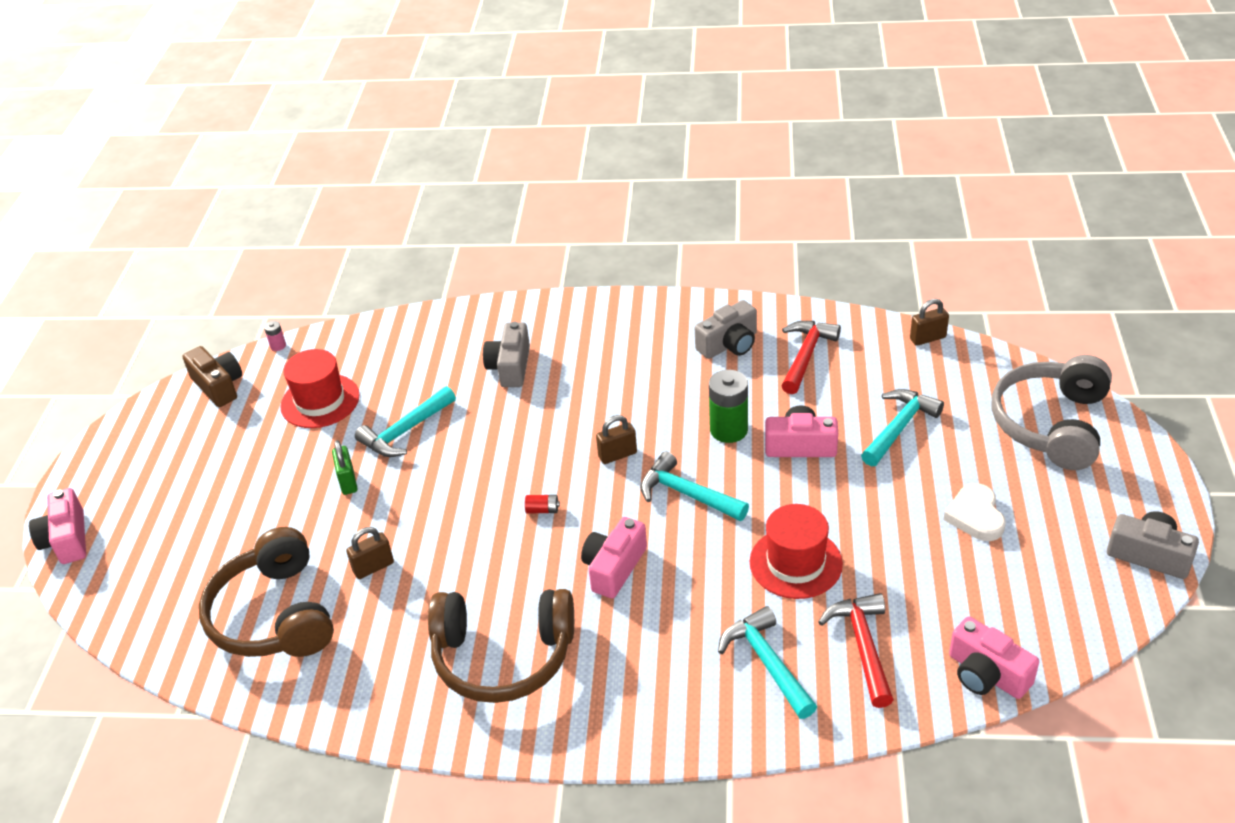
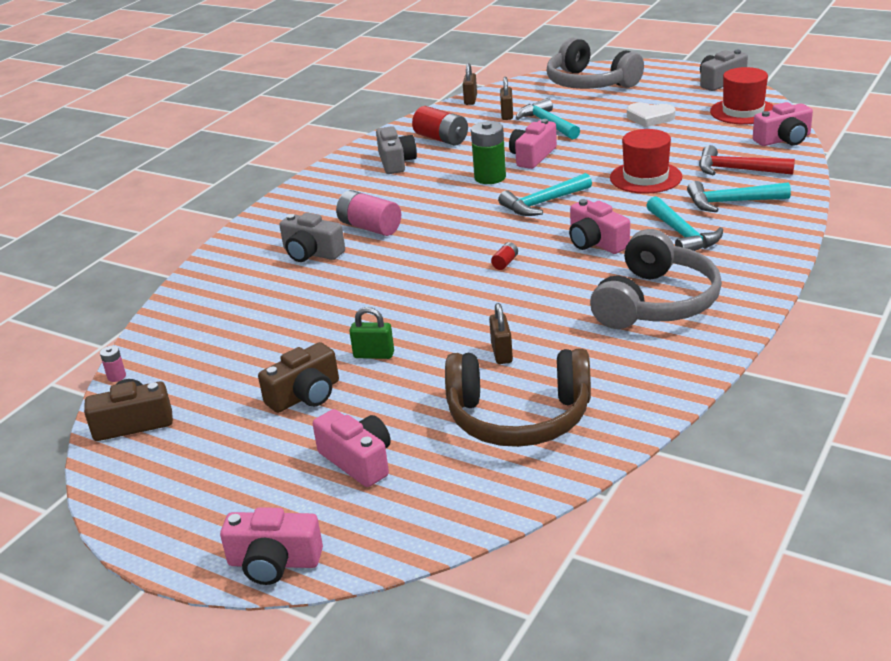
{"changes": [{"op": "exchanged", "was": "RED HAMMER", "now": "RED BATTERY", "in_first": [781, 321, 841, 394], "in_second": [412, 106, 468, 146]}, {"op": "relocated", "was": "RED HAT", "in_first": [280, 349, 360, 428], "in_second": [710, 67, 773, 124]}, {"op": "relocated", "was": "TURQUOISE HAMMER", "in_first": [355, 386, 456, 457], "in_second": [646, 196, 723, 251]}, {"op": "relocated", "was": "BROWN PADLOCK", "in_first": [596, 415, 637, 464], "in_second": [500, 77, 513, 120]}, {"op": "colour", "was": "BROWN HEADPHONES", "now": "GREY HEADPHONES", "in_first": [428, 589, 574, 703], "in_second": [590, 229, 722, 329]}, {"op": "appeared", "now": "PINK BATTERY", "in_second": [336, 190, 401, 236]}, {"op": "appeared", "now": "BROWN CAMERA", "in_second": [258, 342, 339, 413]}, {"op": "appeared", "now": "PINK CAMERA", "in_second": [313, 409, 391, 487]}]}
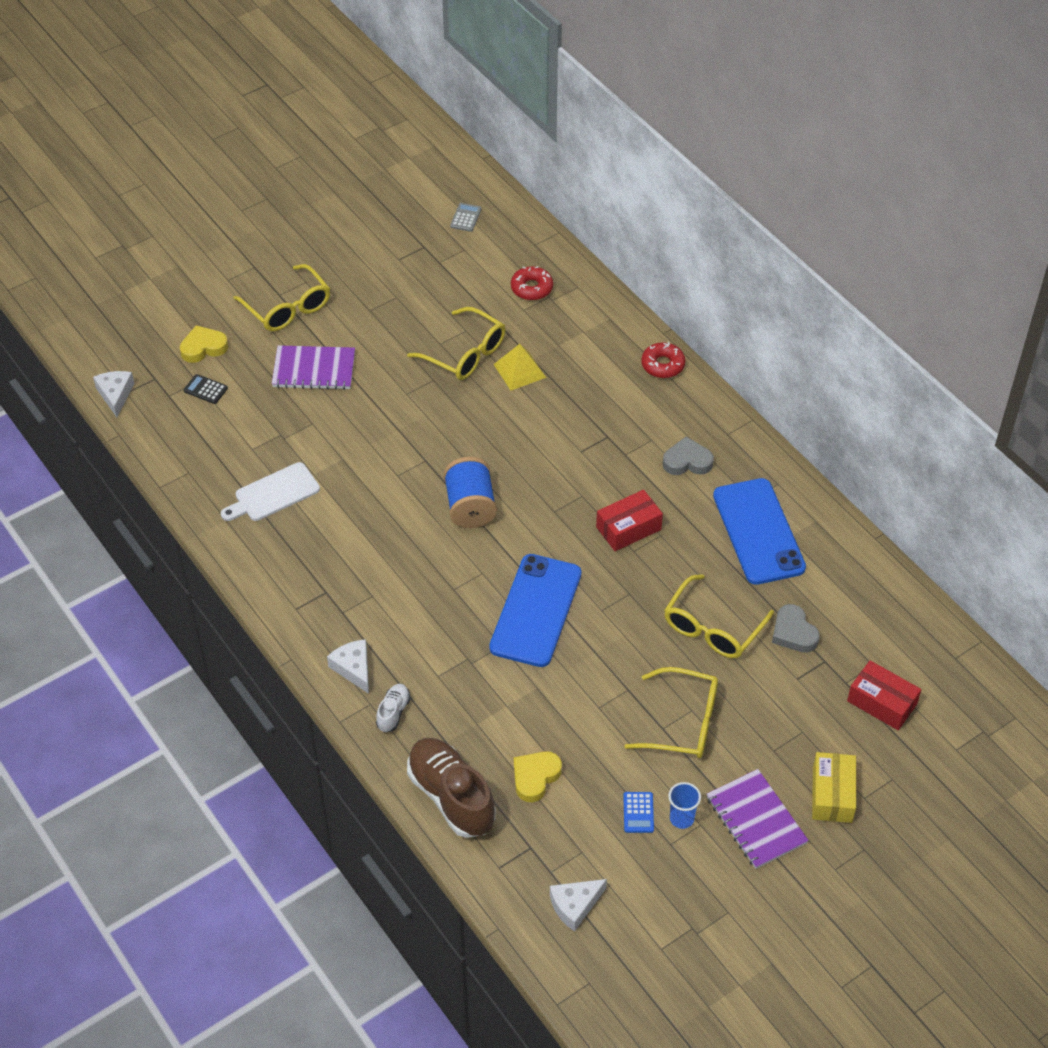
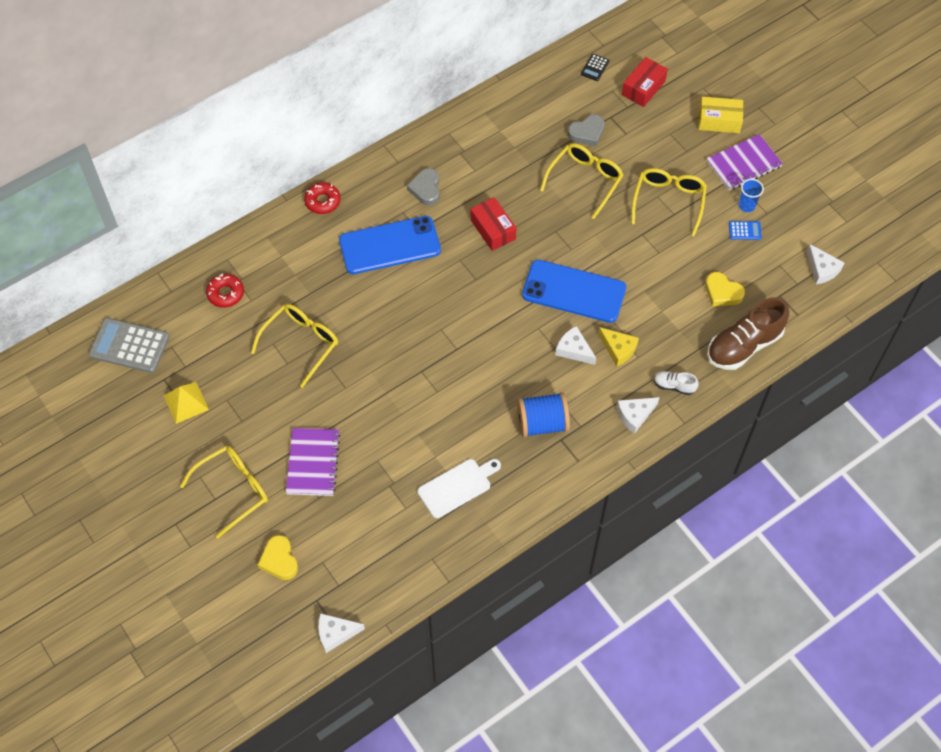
{"changes": [{"op": "size", "was": "GREY CALCULATOR", "in_first": [450, 203, 481, 232], "in_second": [89, 318, 169, 373], "ratio": 2.13}, {"op": "relocated", "was": "YELLOW PYRAMID", "in_first": [494, 344, 546, 390], "in_second": [164, 382, 209, 424]}, {"op": "relocated", "was": "BLACK CALCULATOR", "in_first": [184, 374, 228, 404], "in_second": [581, 54, 610, 81]}, {"op": "relocated", "was": "BLUE SPOOL", "in_first": [444, 457, 497, 528], "in_second": [517, 392, 570, 438]}, {"op": "spun", "was": "WHITE CUTTING BOARD", "in_first": [221, 462, 320, 521], "in_second": [418, 459, 501, 518], "clockwise": -90}, {"op": "relocated", "was": "BLUE PHONE", "in_first": [713, 478, 806, 585], "in_second": [339, 216, 441, 274]}, {"op": "spun", "was": "YELLOW GLASSES", "in_first": [664, 574, 774, 658], "in_second": [540, 143, 623, 219], "clockwise": -90}, {"op": "appeared", "now": "WHITE CHEESE", "in_second": [555, 326, 596, 365]}, {"op": "appeared", "now": "YELLOW CHEESE", "in_second": [598, 327, 639, 366]}]}
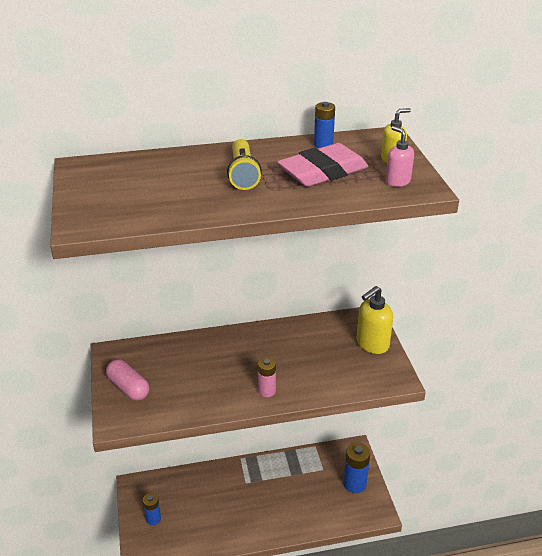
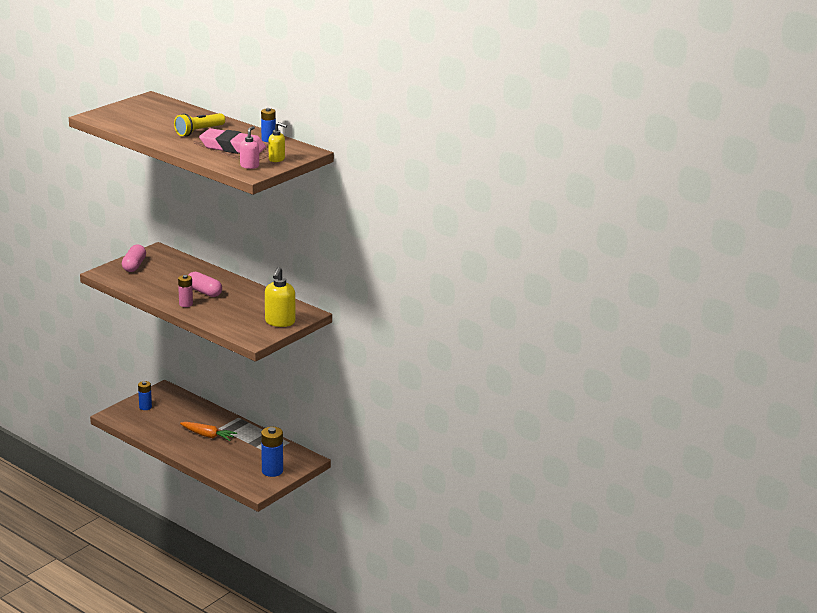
{"changes": [{"op": "spun", "was": "YELLOW SOAP DISPENSER", "in_first": [356, 286, 393, 354], "in_second": [265, 267, 295, 327], "clockwise": -90}, {"op": "appeared", "now": "PINK CAPSULE", "in_second": [189, 272, 222, 297]}, {"op": "appeared", "now": "ORANGE CARROT", "in_second": [180, 422, 237, 441]}]}
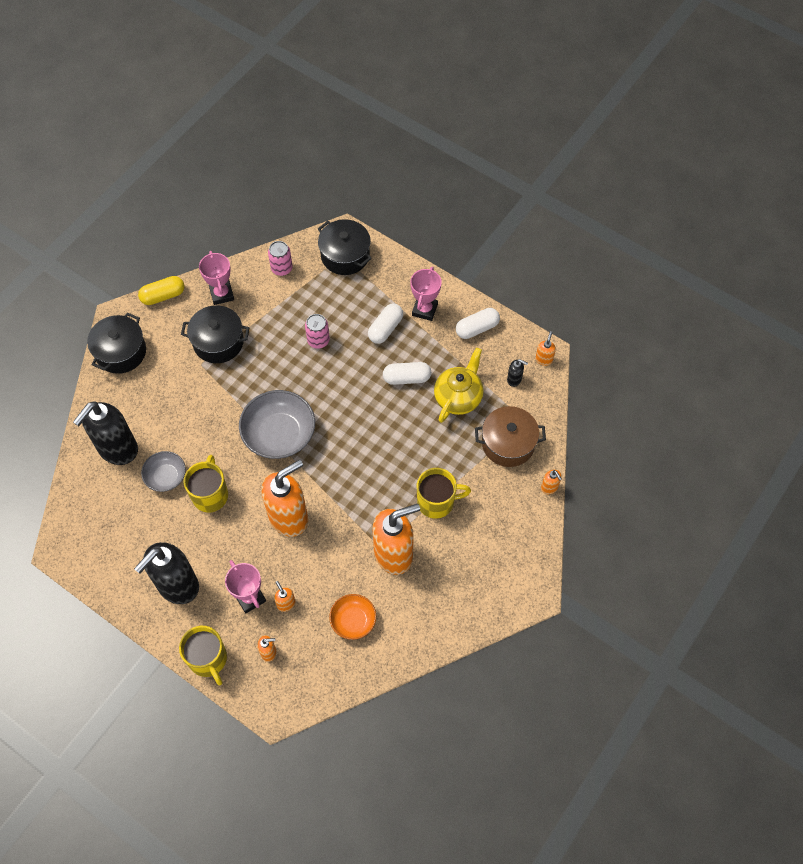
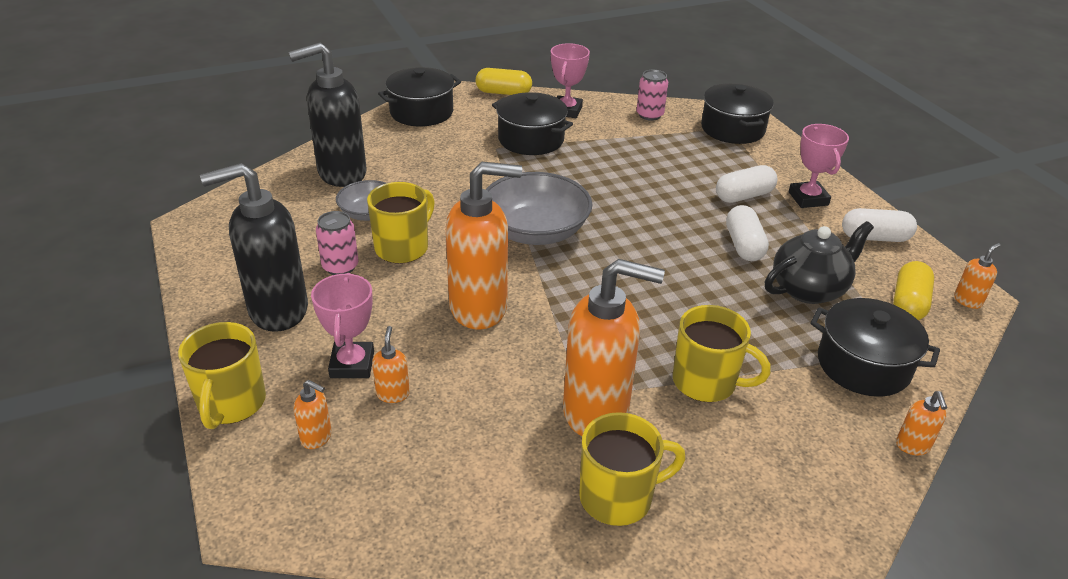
{"changes": [{"op": "spun", "was": "PINK TROPHY", "in_first": [410, 267, 442, 321], "in_second": [789, 124, 849, 208], "clockwise": -60}, {"op": "relocated", "was": "PINK CAN", "in_first": [305, 314, 330, 349], "in_second": [316, 211, 358, 275]}, {"op": "colour", "was": "YELLOW TEAPOT", "now": "BLACK TEAPOT", "in_first": [434, 348, 484, 423], "in_second": [765, 221, 874, 304]}, {"op": "exchanged", "was": "BLACK SOAP DISPENSER", "now": "YELLOW CAPSULE", "in_first": [507, 359, 528, 387], "in_second": [893, 261, 934, 320]}, {"op": "spun", "was": "WHITE CAPSULE", "in_first": [383, 362, 431, 385], "in_second": [726, 205, 769, 261], "clockwise": 60}, {"op": "colour", "was": "BROWN POT", "now": "BLACK POT", "in_first": [475, 406, 546, 467], "in_second": [810, 298, 940, 397]}, {"op": "missing", "was": "ORANGE BOWL", "in_first": [329, 594, 376, 640]}, {"op": "appeared", "now": "YELLOW MUG", "in_second": [579, 412, 686, 526]}]}
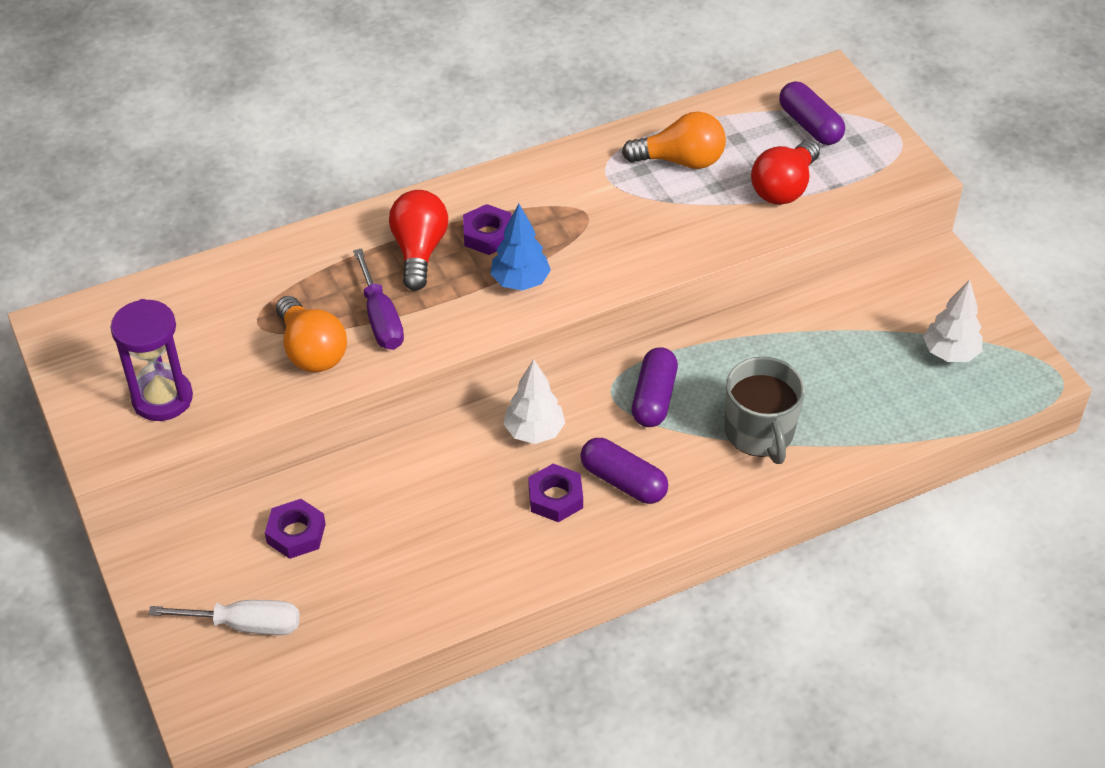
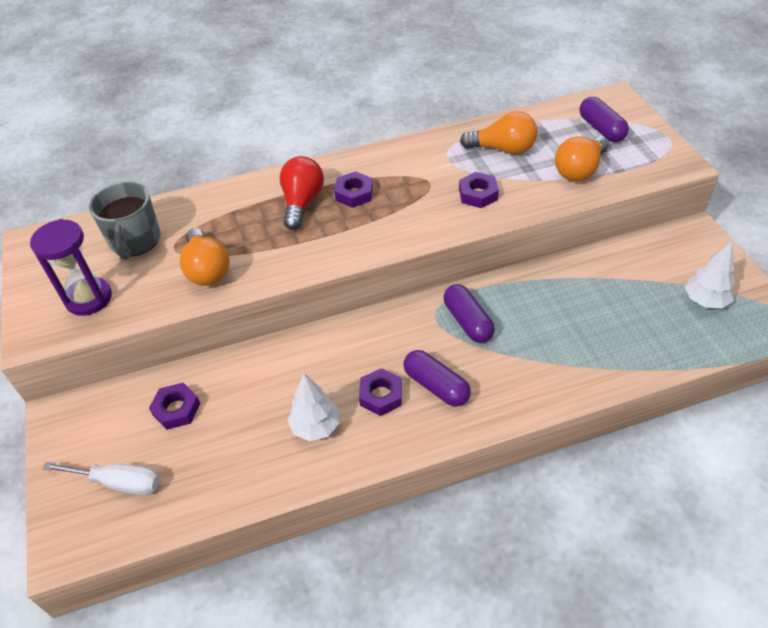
{"changes": [{"op": "colour", "was": "RED LIGHT BULB", "now": "ORANGE LIGHT BULB", "in_first": [751, 140, 820, 205], "in_second": [555, 136, 609, 181]}, {"op": "missing", "was": "BLUE TREE", "in_first": [490, 204, 551, 291]}, {"op": "missing", "was": "PURPLE SCREWDRIVER", "in_first": [353, 248, 404, 350]}, {"op": "spun", "was": "PURPLE CAPSULE", "in_first": [632, 347, 678, 427], "in_second": [444, 284, 495, 343], "clockwise": -45}, {"op": "relocated", "was": "GREY MUG", "in_first": [724, 357, 805, 464], "in_second": [89, 182, 160, 260]}, {"op": "relocated", "was": "WHITE TREE", "in_first": [503, 359, 565, 444], "in_second": [287, 373, 339, 441]}, {"op": "appeared", "now": "PURPLE NUT", "in_second": [459, 172, 499, 208]}]}
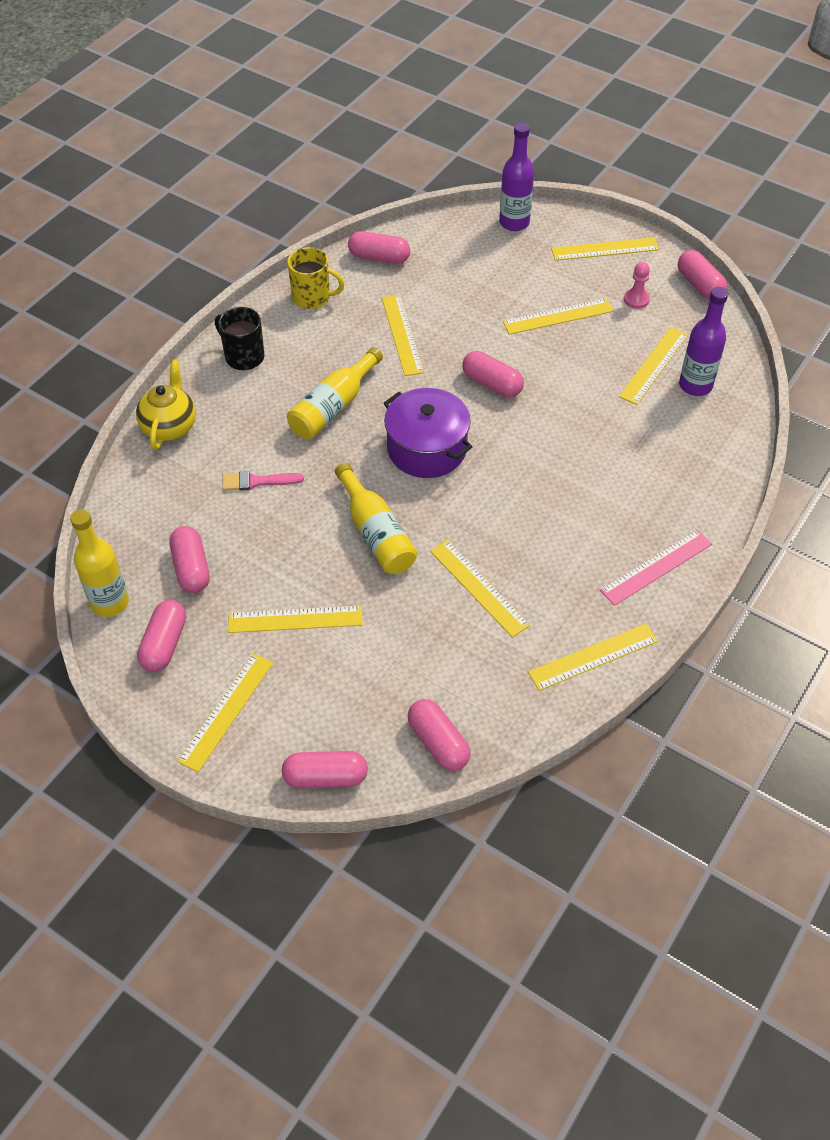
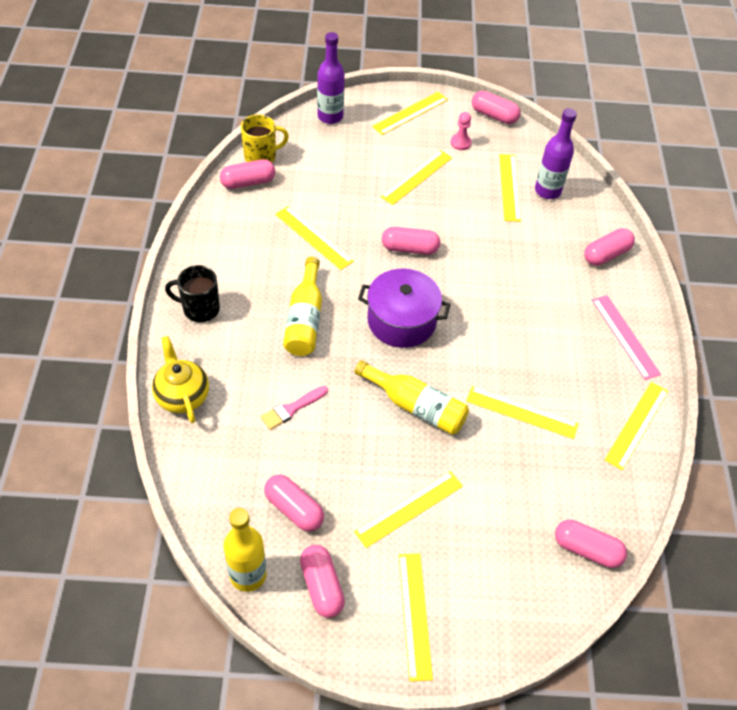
{"changes": [{"op": "relocated", "was": "YELLOW MUG", "in_first": [287, 247, 344, 309], "in_second": [241, 114, 289, 162]}, {"op": "spun", "was": "PINK RULER", "in_first": [600, 530, 712, 606], "in_second": [592, 295, 661, 380], "clockwise": -45}, {"op": "relocated", "was": "PINK CAPSULE", "in_first": [282, 751, 368, 788], "in_second": [584, 228, 635, 266]}]}
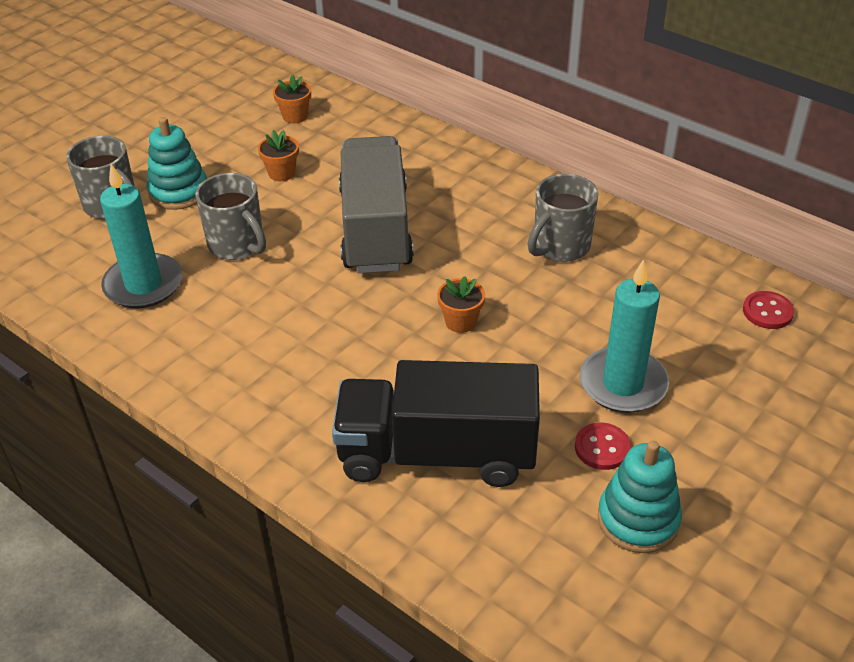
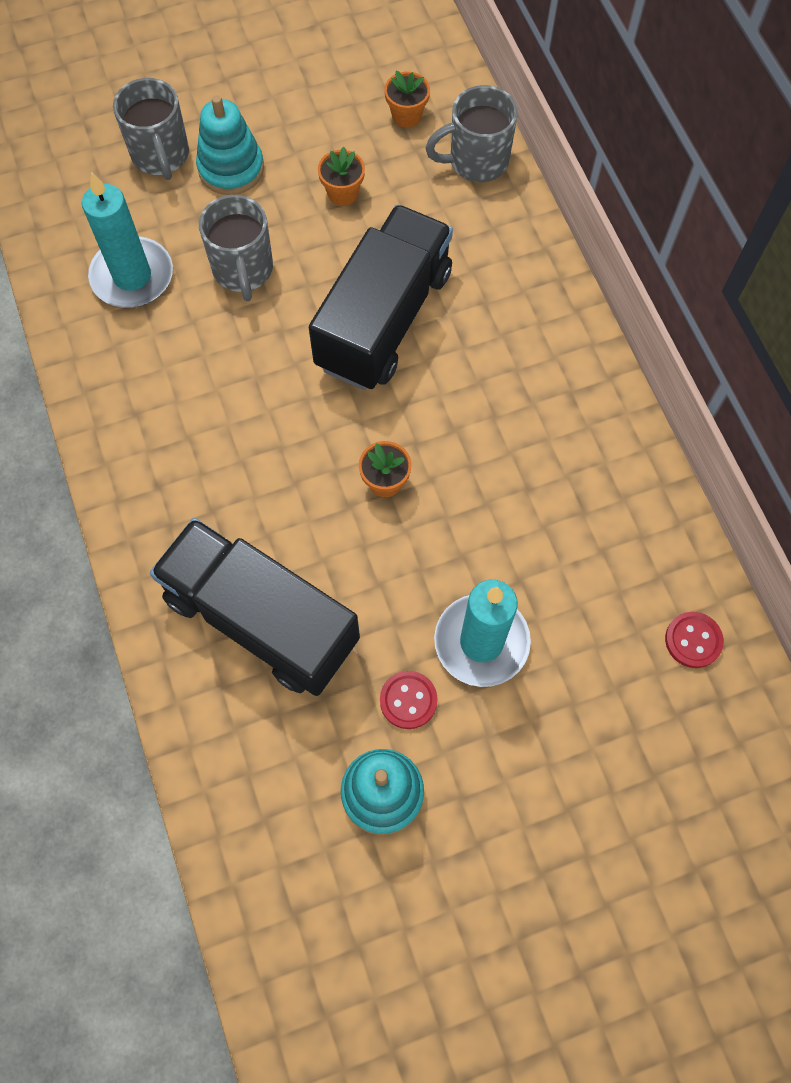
{"changes": [{"op": "colour", "was": "GREY TRUCK", "now": "BLACK TRUCK", "in_first": [339, 136, 414, 273], "in_second": [309, 205, 453, 390]}, {"op": "relocated", "was": "GREY MUG", "in_first": [528, 174, 598, 262], "in_second": [425, 85, 518, 182]}]}
